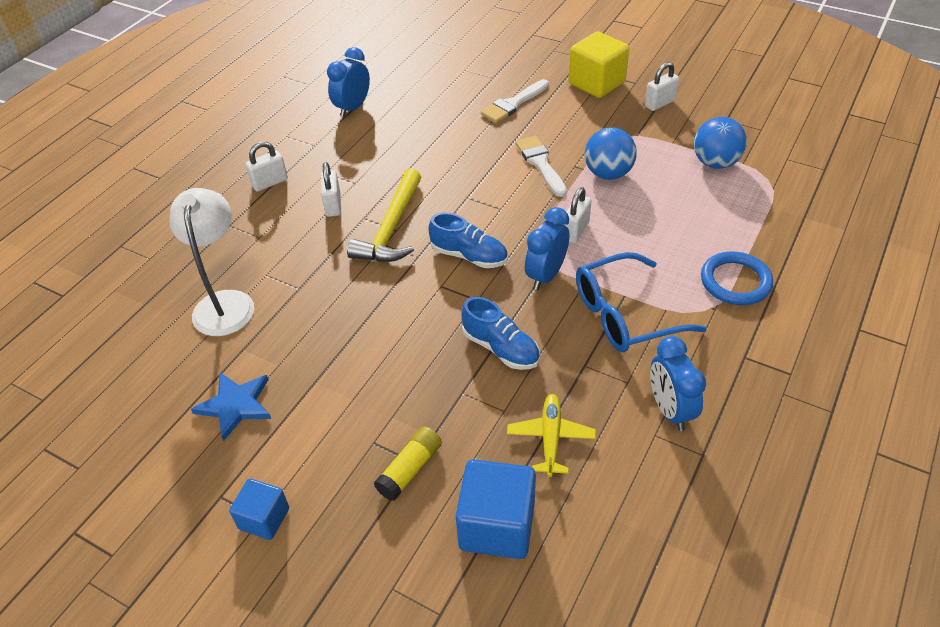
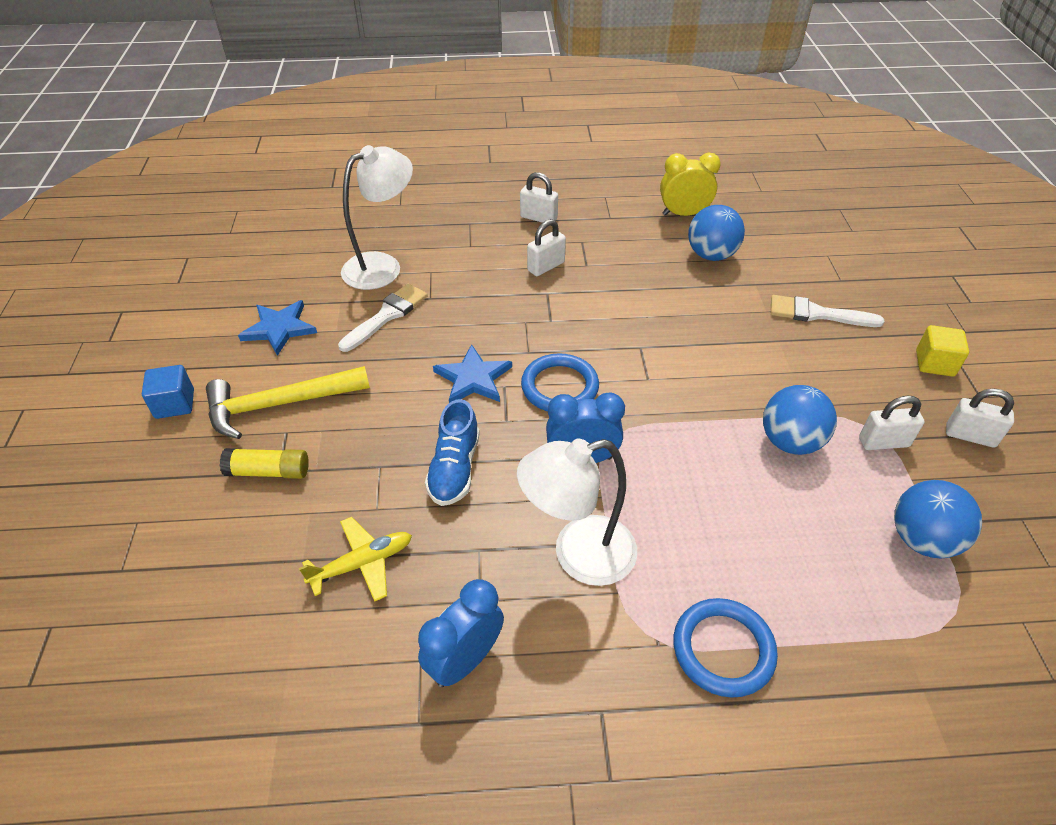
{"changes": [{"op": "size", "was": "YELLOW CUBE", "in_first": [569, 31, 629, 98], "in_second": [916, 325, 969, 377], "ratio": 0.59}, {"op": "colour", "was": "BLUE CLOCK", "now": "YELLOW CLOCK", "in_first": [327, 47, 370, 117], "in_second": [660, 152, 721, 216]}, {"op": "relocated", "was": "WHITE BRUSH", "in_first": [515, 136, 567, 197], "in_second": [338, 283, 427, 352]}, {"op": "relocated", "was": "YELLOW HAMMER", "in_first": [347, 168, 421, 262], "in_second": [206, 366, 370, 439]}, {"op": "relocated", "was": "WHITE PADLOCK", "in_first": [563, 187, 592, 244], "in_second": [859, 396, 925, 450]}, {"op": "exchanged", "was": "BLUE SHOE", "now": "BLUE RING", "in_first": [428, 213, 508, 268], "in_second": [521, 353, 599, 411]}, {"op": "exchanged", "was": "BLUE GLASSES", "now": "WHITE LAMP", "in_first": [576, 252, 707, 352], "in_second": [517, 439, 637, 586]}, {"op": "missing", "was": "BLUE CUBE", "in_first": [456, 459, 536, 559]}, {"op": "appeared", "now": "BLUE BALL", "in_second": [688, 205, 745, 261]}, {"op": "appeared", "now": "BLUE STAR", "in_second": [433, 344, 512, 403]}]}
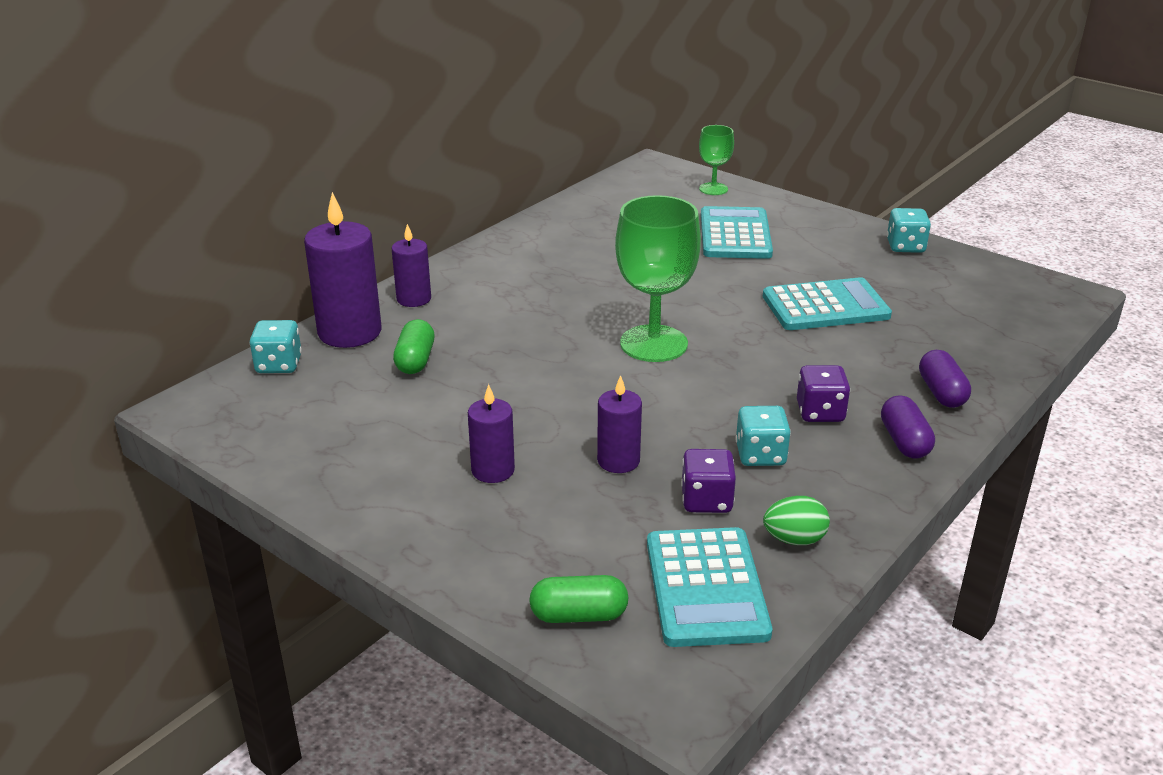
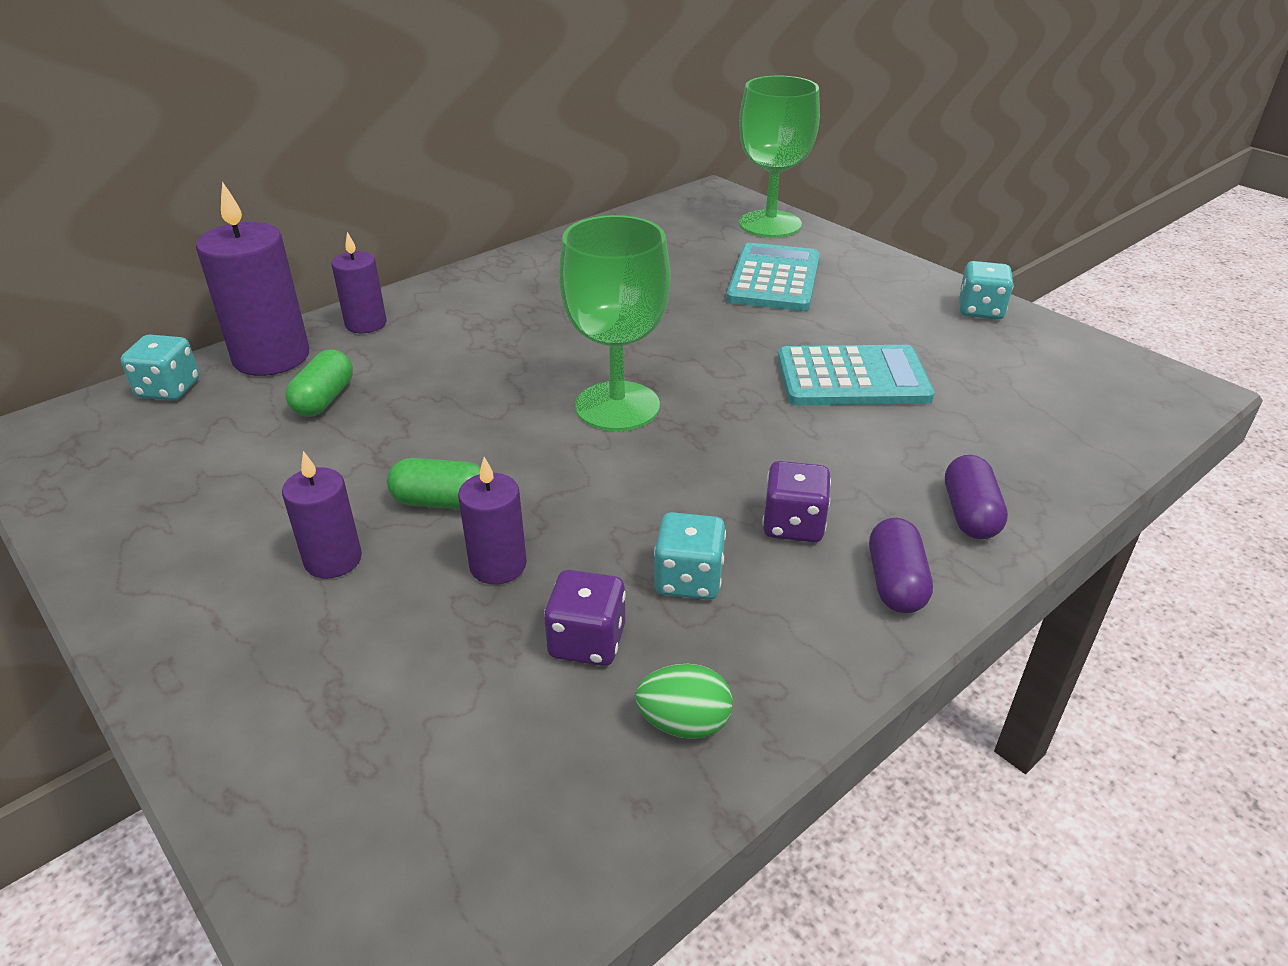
{"changes": [{"op": "size", "was": "GREEN GOBLET", "in_first": [699, 125, 734, 195], "in_second": [739, 76, 820, 238], "ratio": 1.86}, {"op": "missing", "was": "TURQUOISE CALCULATOR", "in_first": [647, 527, 772, 647]}, {"op": "relocated", "was": "GREEN CAPSULE", "in_first": [529, 575, 628, 623], "in_second": [387, 458, 481, 509]}]}
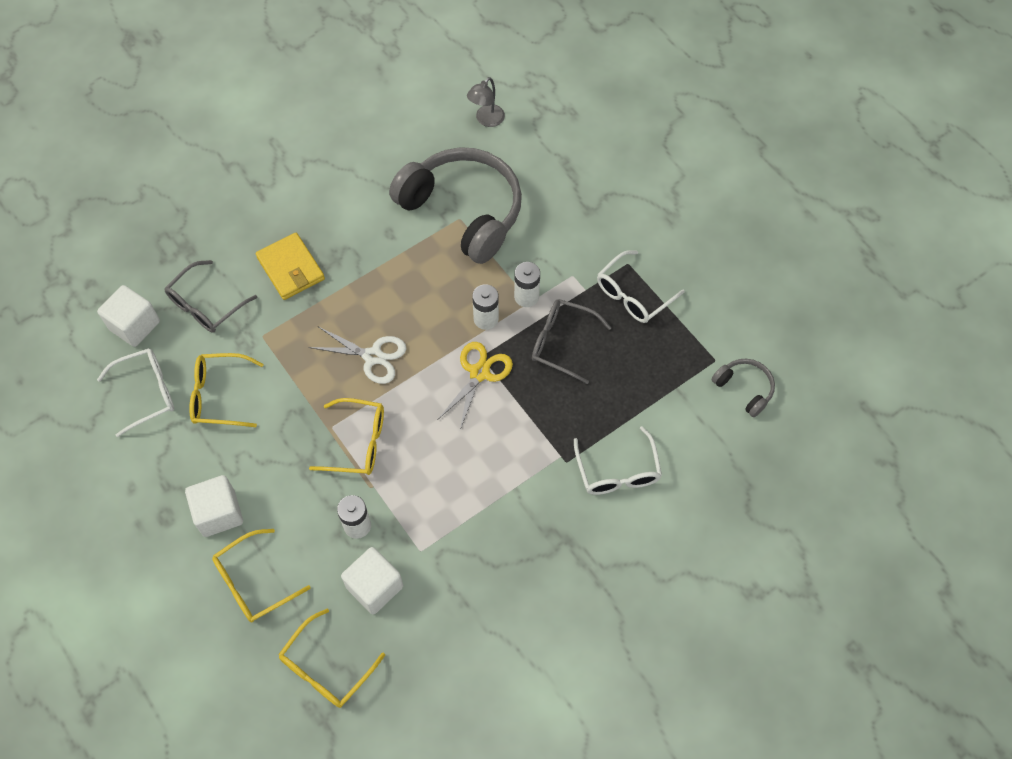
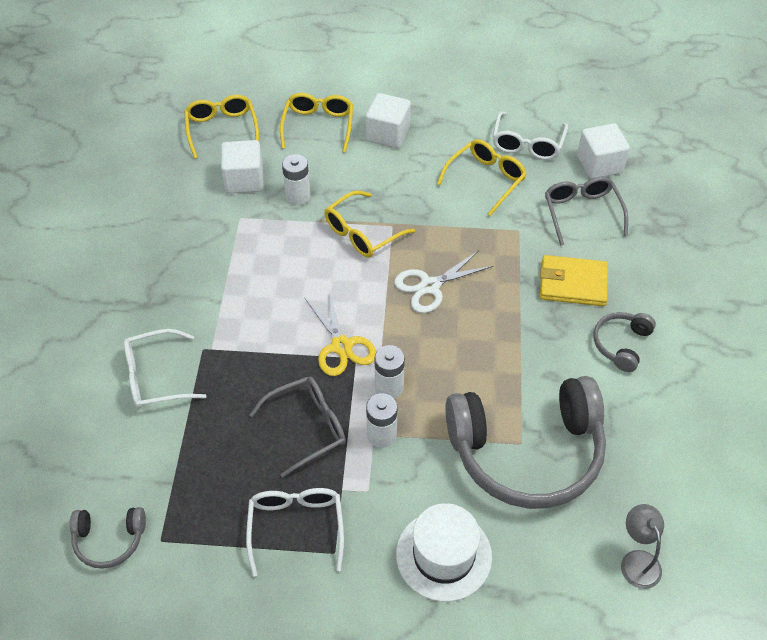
{"changes": [{"op": "spun", "was": "WHITE GLASSES", "in_first": [574, 426, 662, 495], "in_second": [124, 329, 206, 409], "clockwise": -45}, {"op": "appeared", "now": "GREY HEADPHONES", "in_second": [593, 312, 656, 372]}, {"op": "appeared", "now": "WHITE HAT", "in_second": [396, 503, 492, 602]}]}
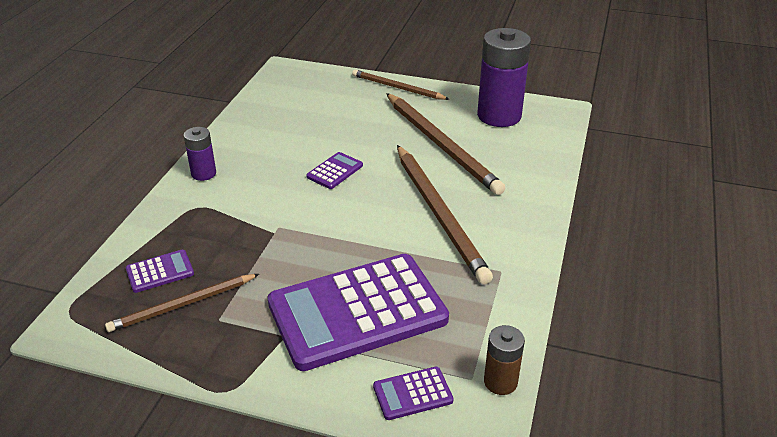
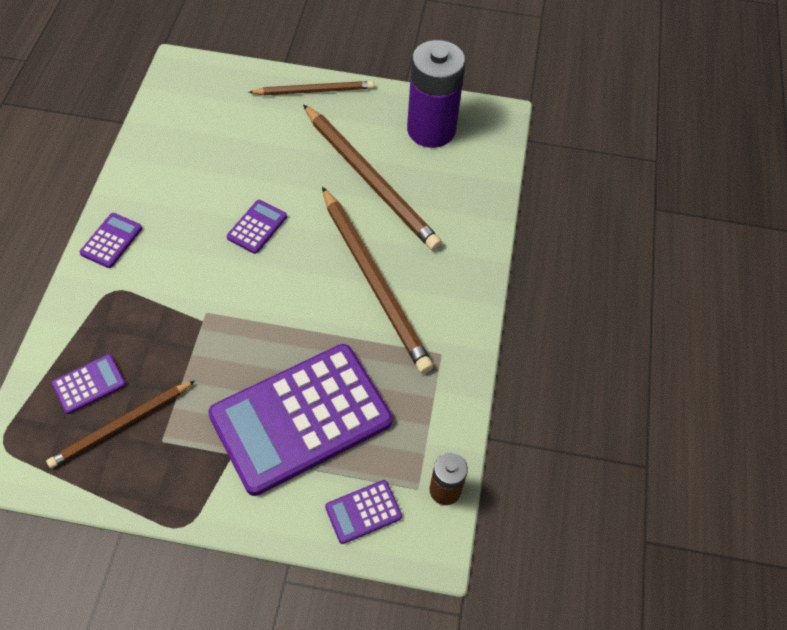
{"changes": [{"op": "spun", "was": "BROWN PENCIL", "in_first": [352, 70, 449, 100], "in_second": [248, 81, 374, 95], "clockwise": 150}, {"op": "exchanged", "was": "PURPLE BATTERY", "now": "PURPLE CALCULATOR", "in_first": [183, 127, 216, 181], "in_second": [79, 213, 142, 268]}]}
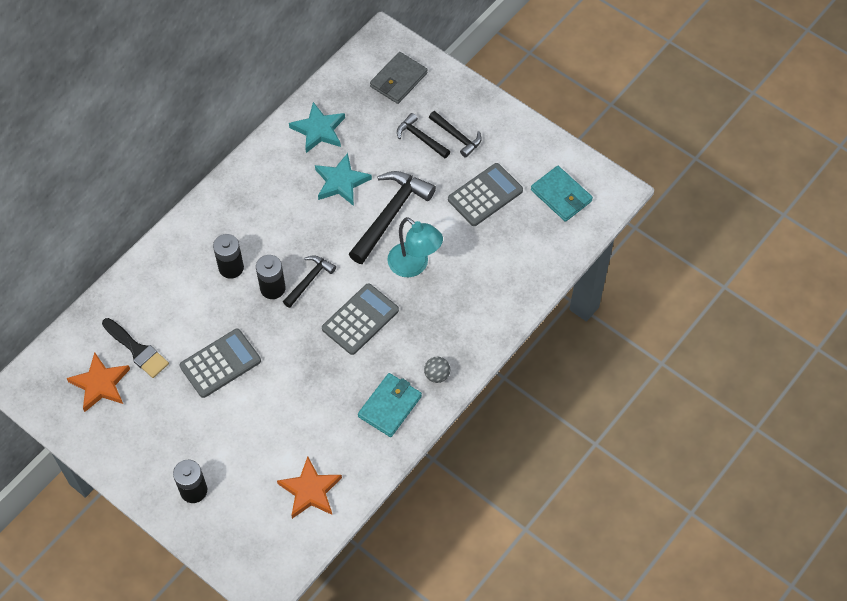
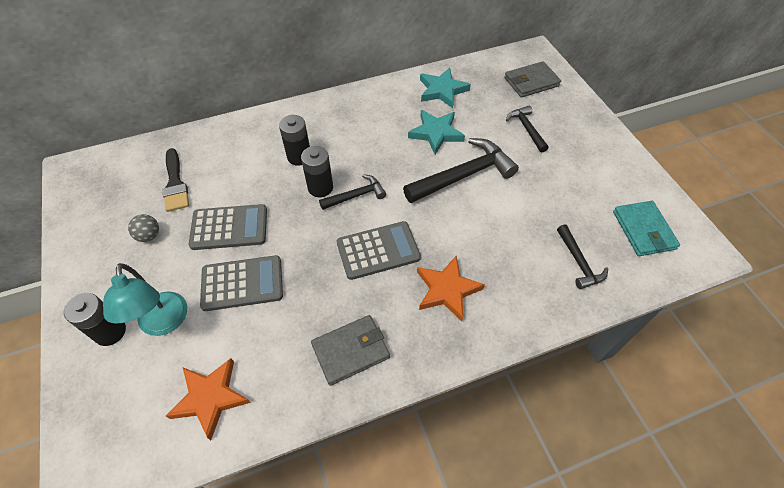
{"changes": [{"op": "relocated", "was": "BLACK HAMMER", "in_first": [429, 111, 482, 158], "in_second": [557, 224, 608, 289]}, {"op": "relocated", "was": "GREY CALCULATOR", "in_first": [448, 163, 523, 226], "in_second": [200, 255, 283, 311]}, {"op": "relocated", "was": "TURQUOISE LAMP", "in_first": [387, 217, 443, 277], "in_second": [103, 263, 187, 336]}, {"op": "relocated", "was": "ORANGE STAR", "in_first": [67, 352, 130, 412], "in_second": [417, 256, 485, 321]}, {"op": "relocated", "was": "GREY BALL", "in_first": [424, 357, 450, 383], "in_second": [128, 214, 159, 242]}, {"op": "colour", "was": "TURQUOISE WALLET", "now": "GREY WALLET", "in_first": [358, 373, 422, 437], "in_second": [311, 315, 390, 386]}]}
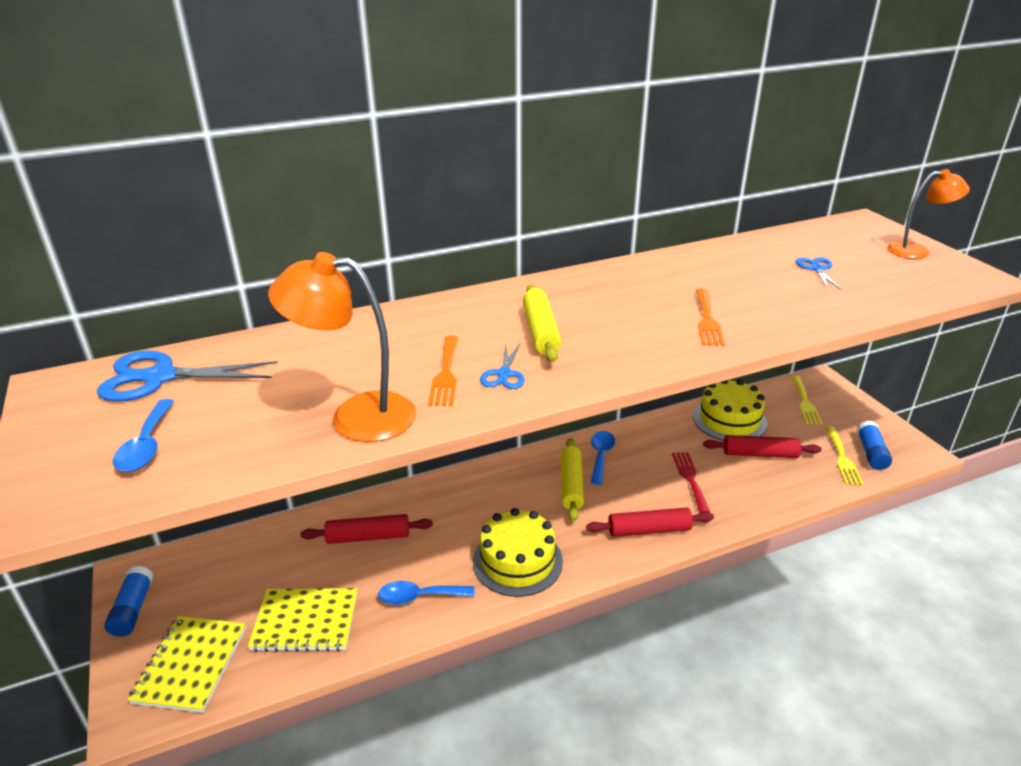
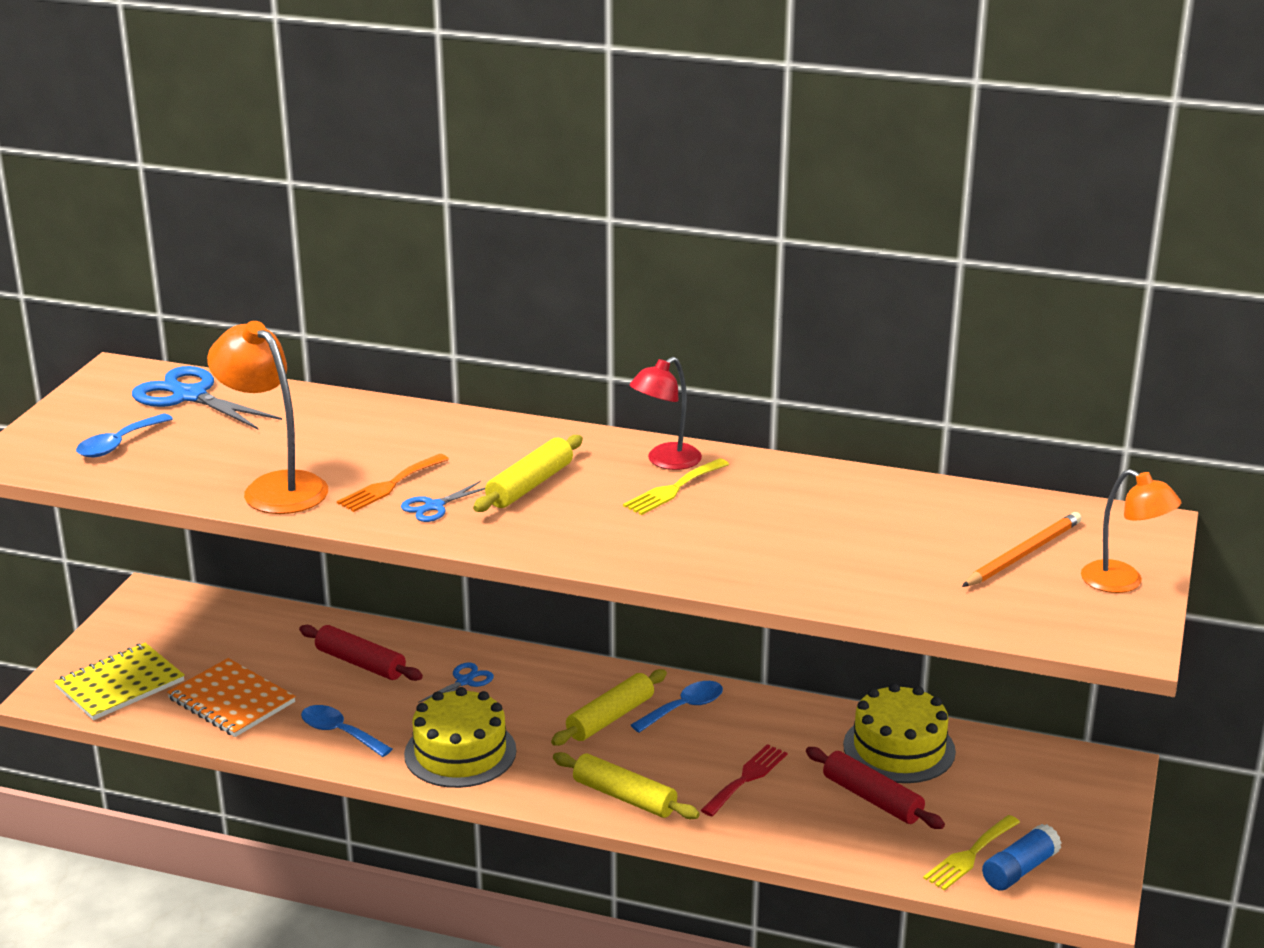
{"changes": [{"op": "relocated", "was": "BLUE SCISSORS", "in_first": [796, 258, 841, 290], "in_second": [418, 662, 494, 703]}, {"op": "missing", "was": "ORANGE FORK", "in_first": [696, 288, 725, 346]}, {"op": "relocated", "was": "YELLOW FORK", "in_first": [791, 376, 822, 424], "in_second": [623, 458, 729, 515]}, {"op": "colour", "was": "RED ROLLING PIN", "now": "YELLOW ROLLING PIN", "in_first": [586, 507, 714, 537], "in_second": [553, 752, 700, 819]}, {"op": "missing", "was": "BLUE GLUE STICK", "in_first": [104, 566, 153, 637]}, {"op": "colour", "was": "YELLOW NOTEBOOK", "now": "ORANGE NOTEBOOK", "in_first": [248, 588, 358, 652], "in_second": [167, 658, 296, 737]}, {"op": "appeared", "now": "RED LAMP", "in_second": [629, 357, 702, 470]}, {"op": "appeared", "now": "ORANGE PENCIL", "in_second": [962, 512, 1082, 587]}]}
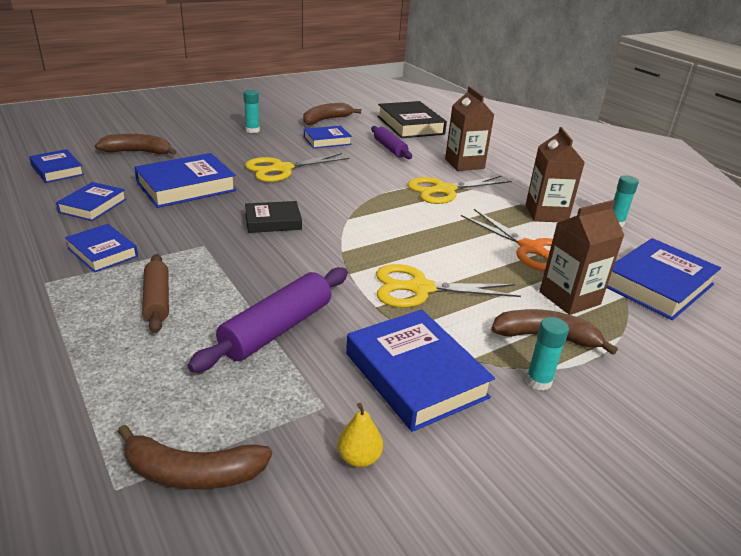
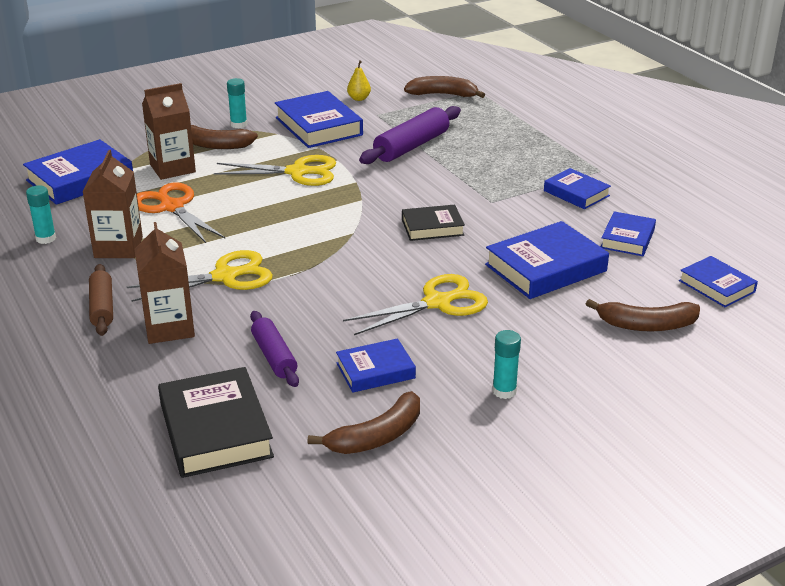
{"changes": [{"op": "relocated", "was": "BROWN ROLLING PIN", "in_first": [142, 254, 169, 333], "in_second": [89, 264, 113, 336]}]}
